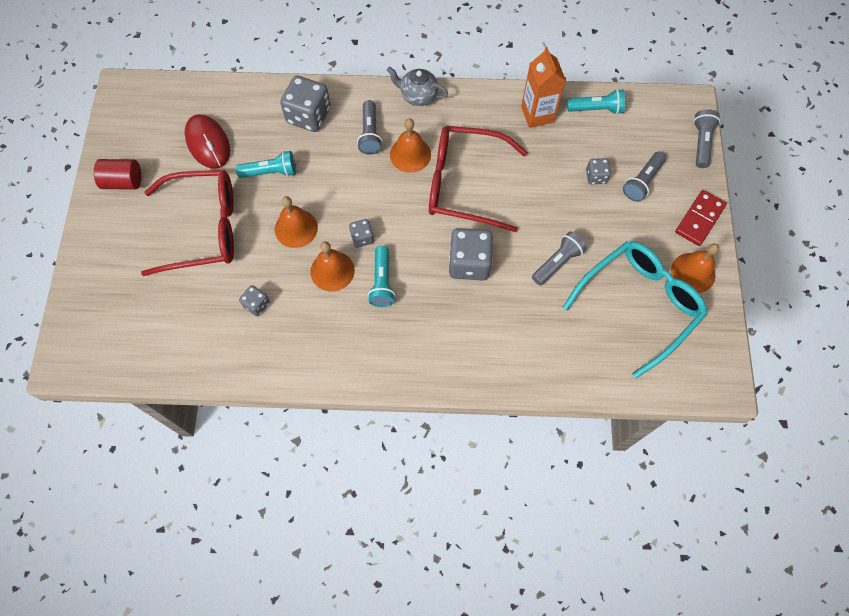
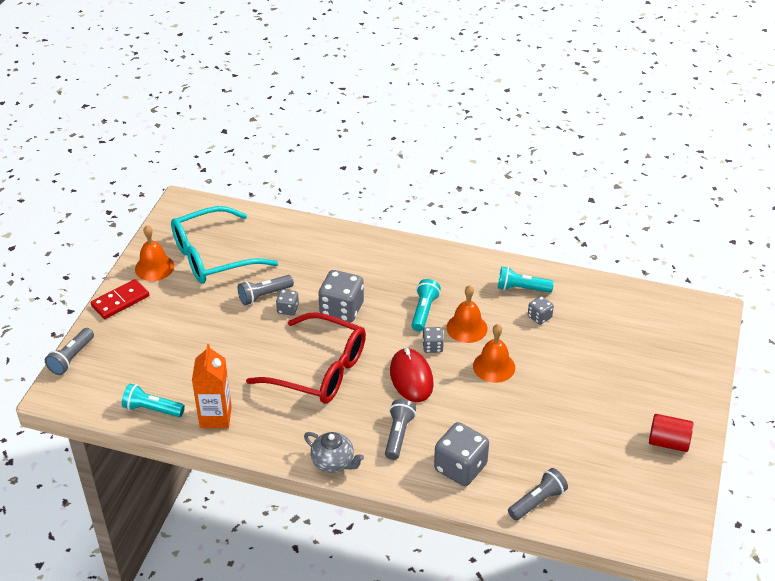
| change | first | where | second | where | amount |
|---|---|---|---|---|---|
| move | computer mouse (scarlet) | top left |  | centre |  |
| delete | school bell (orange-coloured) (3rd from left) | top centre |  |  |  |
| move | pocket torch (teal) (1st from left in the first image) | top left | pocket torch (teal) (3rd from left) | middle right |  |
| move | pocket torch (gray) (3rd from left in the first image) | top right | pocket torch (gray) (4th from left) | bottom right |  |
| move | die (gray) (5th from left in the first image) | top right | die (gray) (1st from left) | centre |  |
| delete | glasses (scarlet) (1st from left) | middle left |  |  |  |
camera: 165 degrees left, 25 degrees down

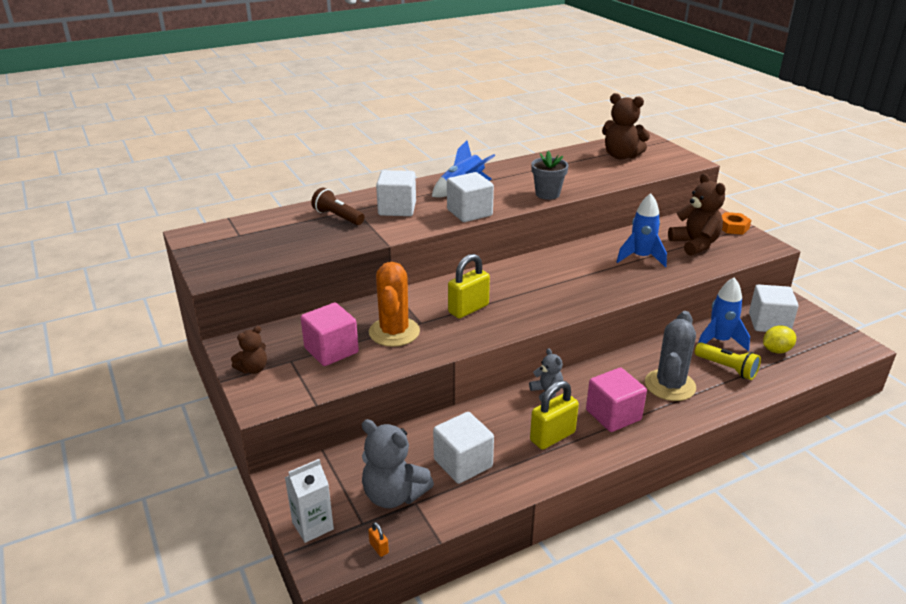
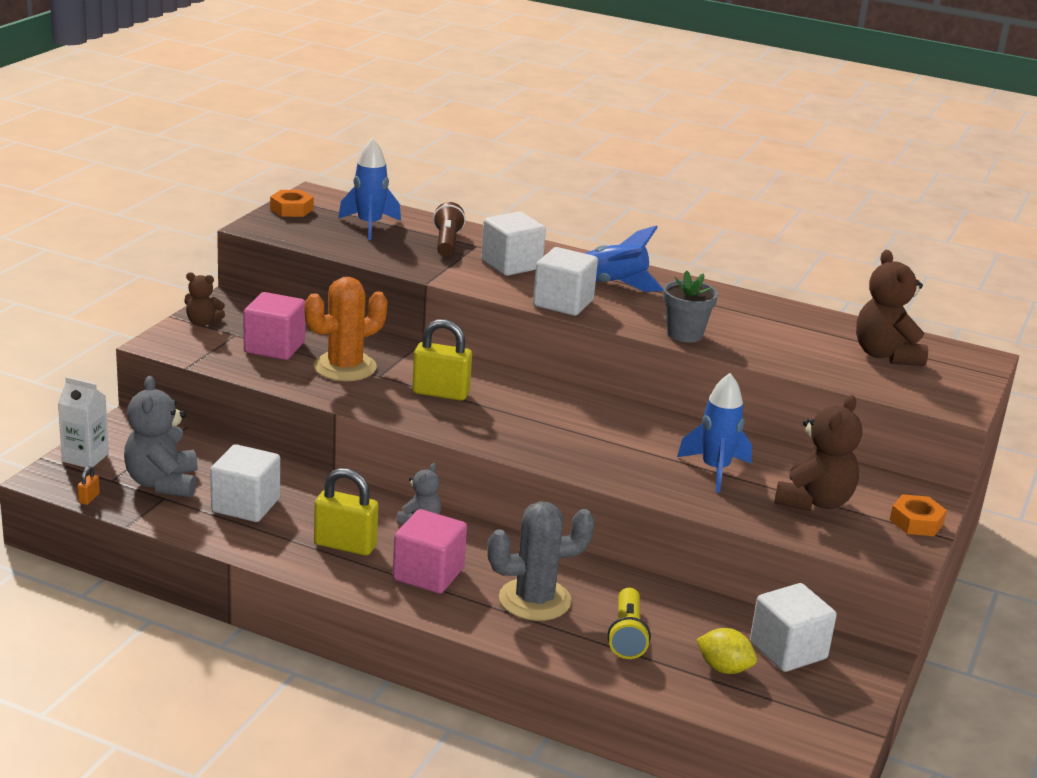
| change | first | where | second | where | amount |
|---|---|---|---|---|---|
| move | toy rocket (blue) (3rd from left in the first image) | middle right | toy rocket (blue) (1st from left) | top centre |  |
| insert |  |  | nut (orange-coloured) (1st from left) | top left |  |
camera: 50 degrees right, 5 degrees down

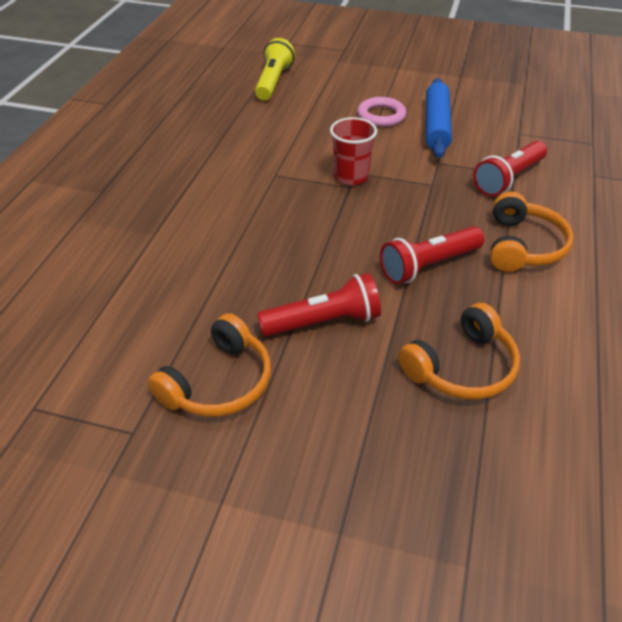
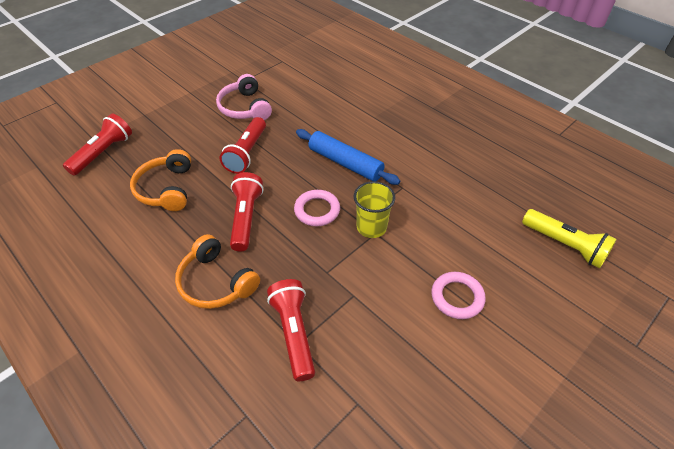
| change | first | where | second | where | amount |
|---|---|---|---|---|---|
| move | pastry roller (blue) | top right |  | centre |  |
| recolor | cup (scarlet) | top centre | cup (golden) | centre |  |
| recolor | headset (orange-coloured) (1st from left) | centre | headset (pink) | top centre |  |
| insert |  |  | pocket torch (scarlet) (1st from left) | top left |  |
| insert |  |  | ring (pink) (1st from left) | centre |  |
camera: 120 degrees right, 5 degrees up

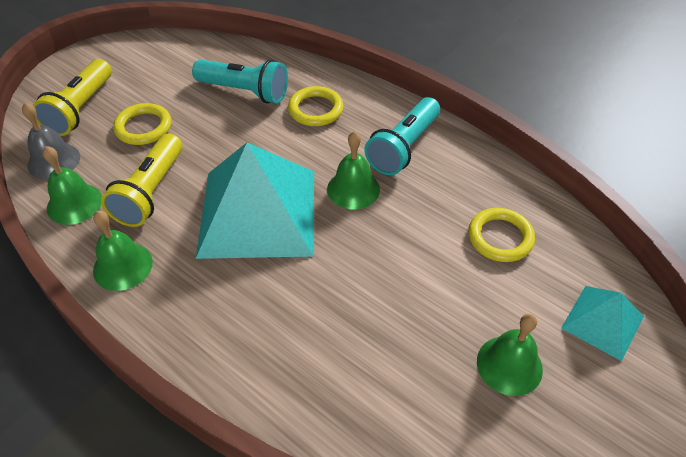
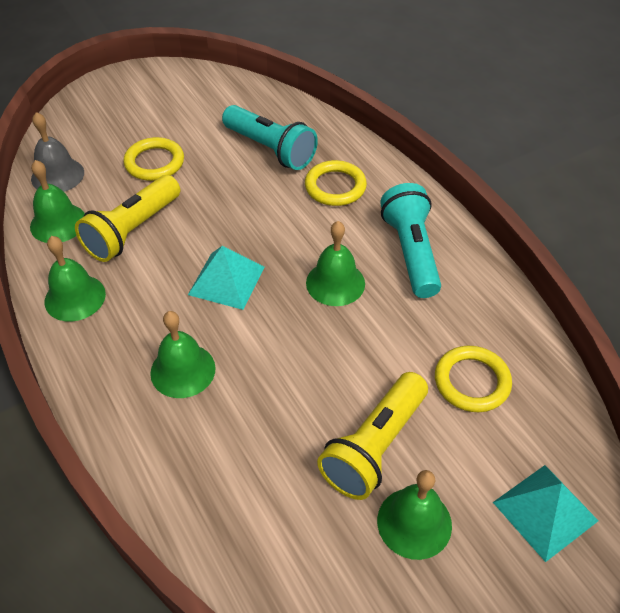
| change | first | where | second | where | amount |
|---|---|---|---|---|---|
| move | pocket torch (golden) (1st from left in the first image) | top left | pocket torch (golden) (2nd from left) | bottom centre |  |
| rotate | pocket torch (teal) (2nd from left) | top centre |  | centre | 120 degrees clockwise |
| resize | pyramid shape (teal) (1st from left) | centre |  | centre | x0.49 |
| insert |  |  | school bell (leaf-green) (3rd from left) | middle left |  |
camera: 20 degrees right, 0 degrees up

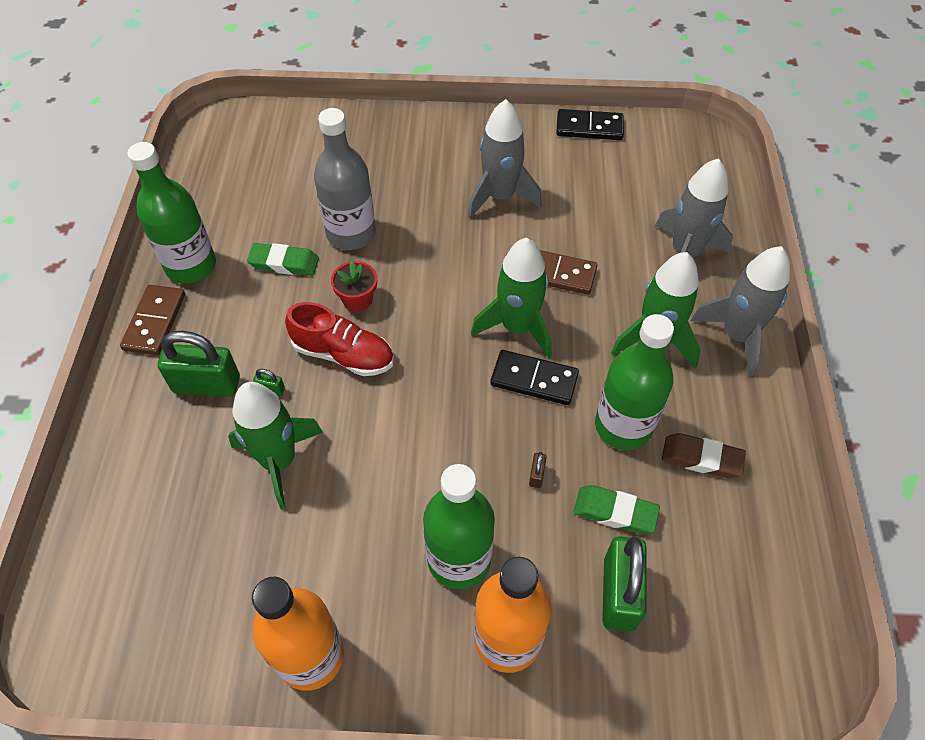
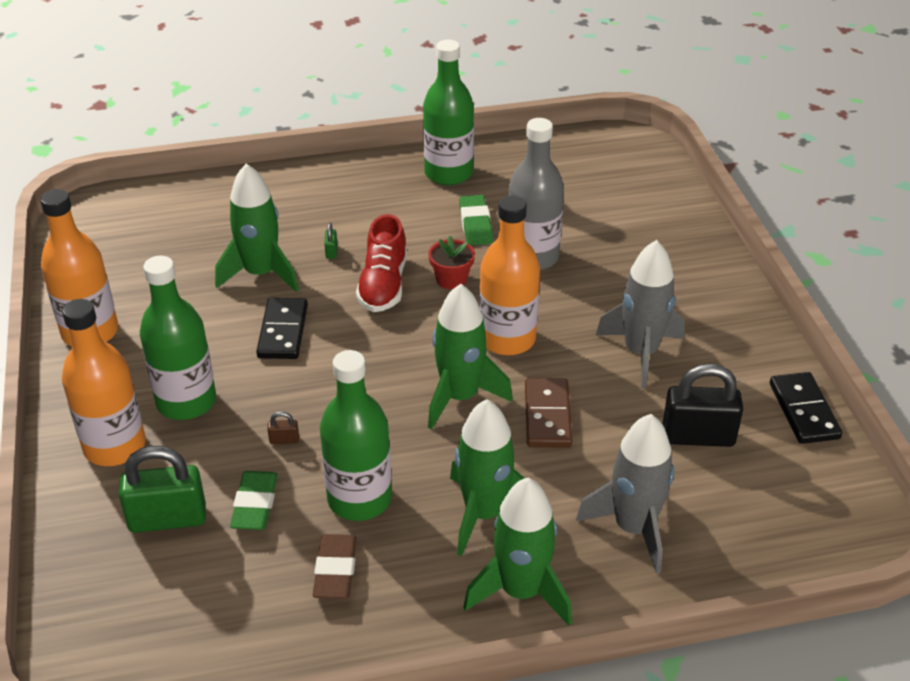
| change | first | where | second | where | amount |
|---|---|---|---|---|---|
| recolor | toy rocket (gray) (3rd from left) | middle right | toy rocket (leaf-green) (4th from left) | bottom centre |  |
| delete | domino piece (russet) (1st from left) | middle left |  |  |  |
| delete | lock (leaf-green) (1st from left) | middle left |  |  |  |
| move | domino piece (jet-black) (1st from left) | centre |  | middle left |  |
| insert |  |  | drink bottle (orange-coloured) (3rd from left) | centre |  |
| insert |  |  | lock (jet-black) | middle right |  |
camera: 75 degrees right, 15 degrees down

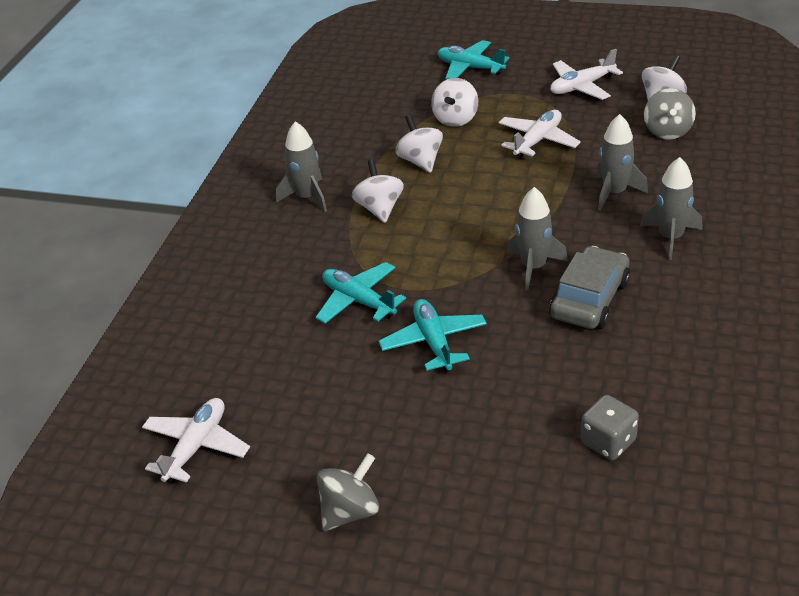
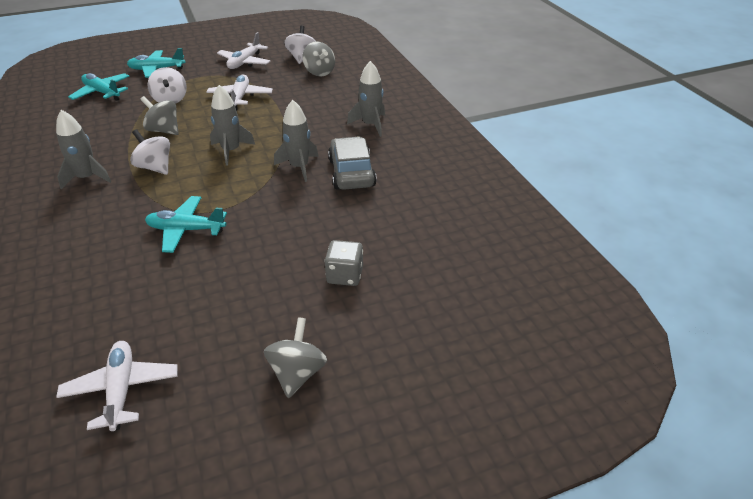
| change | first | where | second | where | amount |
|---|---|---|---|---|---|
| move | toy rocket (gray) (3rd from left in the first image) | top right | toy rocket (gray) (2nd from left) | top left |  |
| recolor | toy top (pure white) (2nd from left) | top centre | toy top (gray) (1st from left) | top left |  |
| move | aeroplane (teal) (2nd from left in the first image) | centre | aeroplane (teal) (1st from left) | top left |  |
| move | die (gray) | bottom right |  | centre |  |
camera: 40 degrees left, 0 degrees up

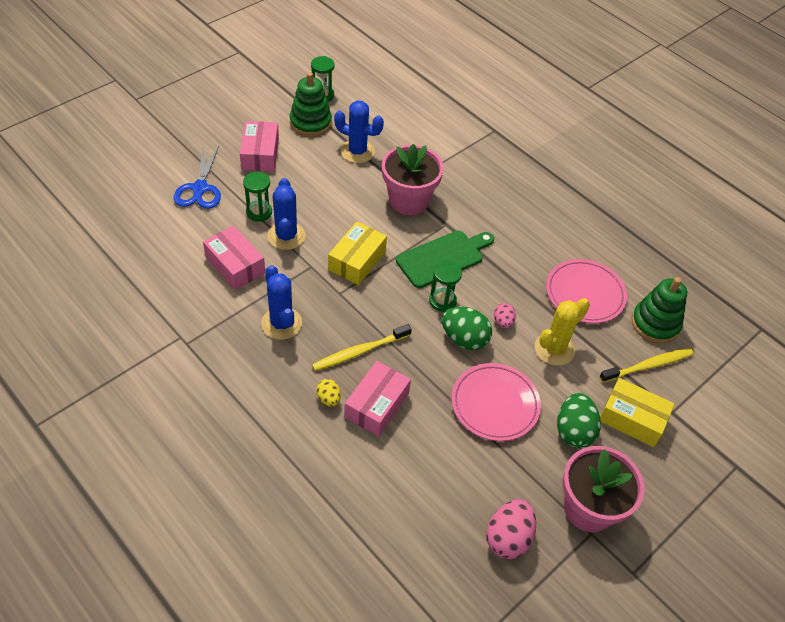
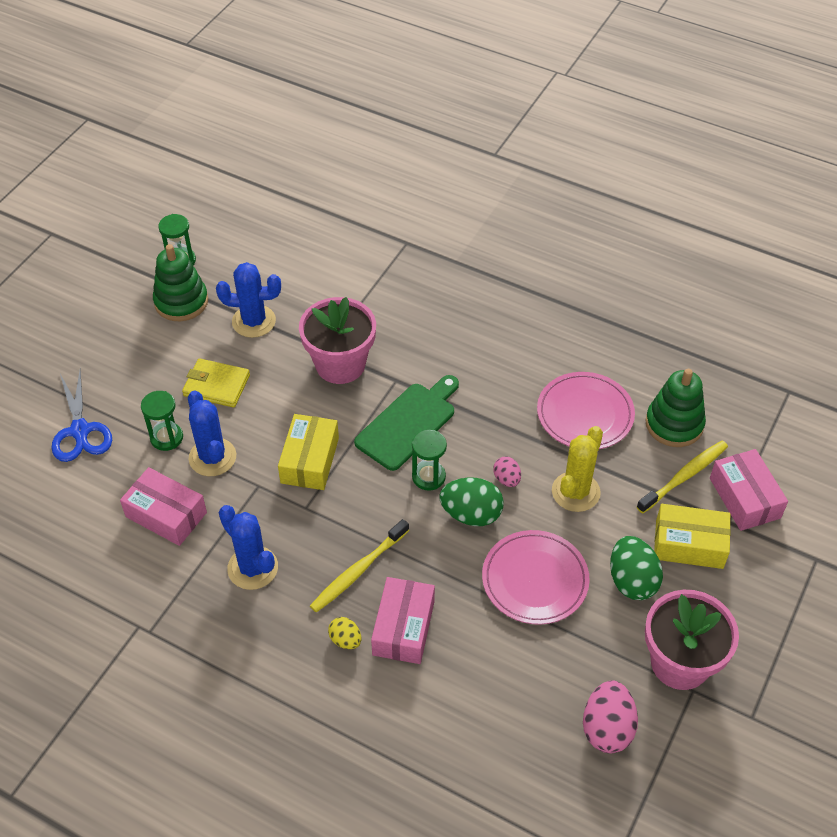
| change | first | where | second | where | amount |
|---|---|---|---|---|---|
| move | parcel (pink) (2nd from left in the first image) | top left | parcel (pink) (3rd from left) | middle right |  |
| insert |  |  | wallet (golden) | middle left |  |
camera: 15 degrees left, 0 degrees up

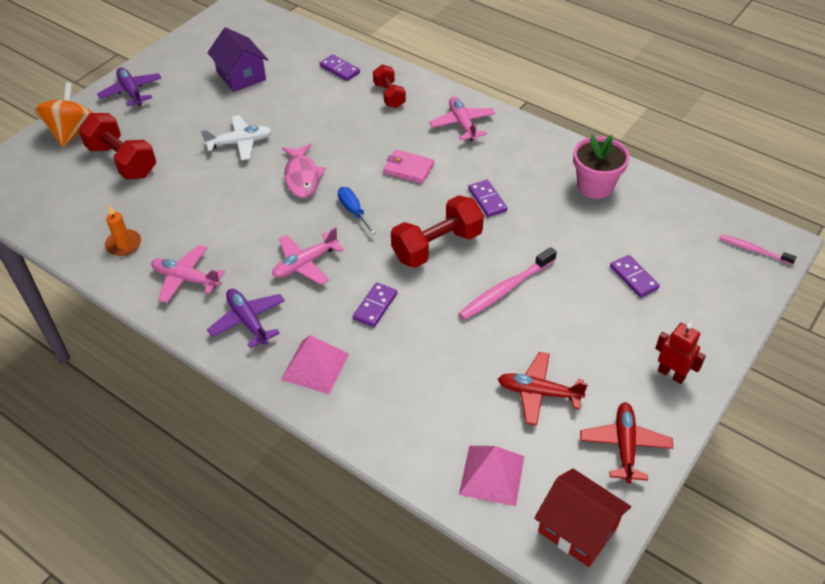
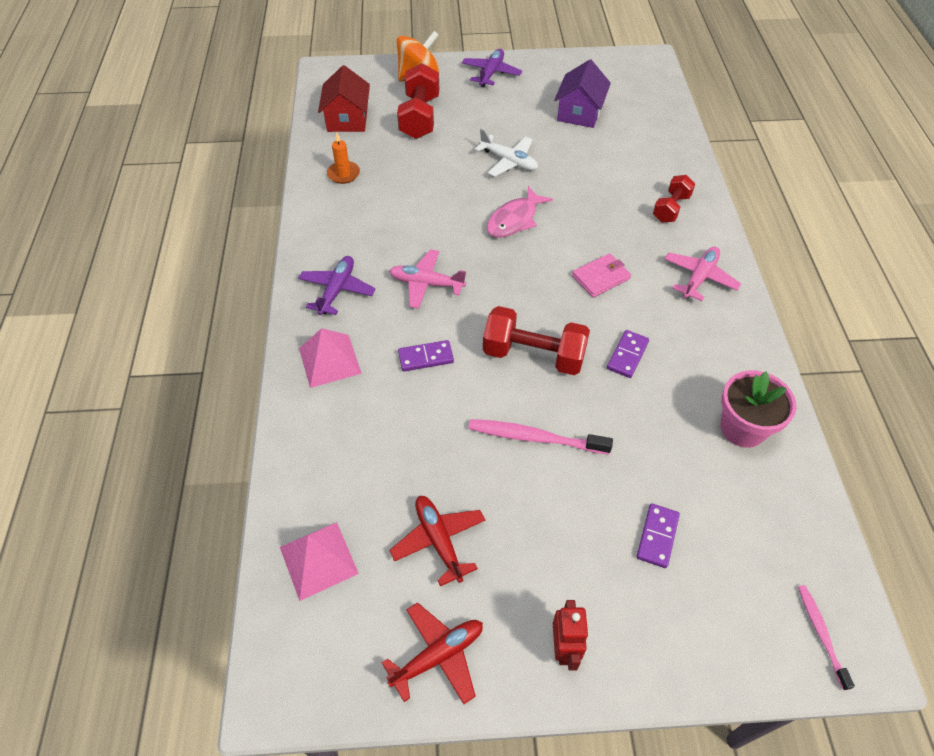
| change | first | where | second | where | amount |
|---|---|---|---|---|---|
| delete | domino piece (royal purple) (1st from left) | top centre |  |  |  |
| rotate | wallet (pink) | top centre |  | centre | 75 degrees clockwise |
| delete | screwdriver (blue) | centre |  |  |  |
| delete | aeroplane (pink) (1st from left) | middle left |  |  |  |
| move | toy house (scarlet) | bottom right |  | top centre |  |
camera: 50 degrees right, 5 degrees up

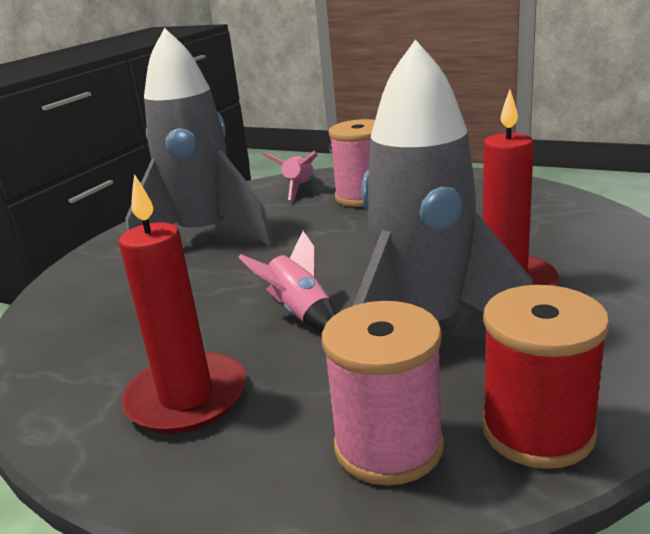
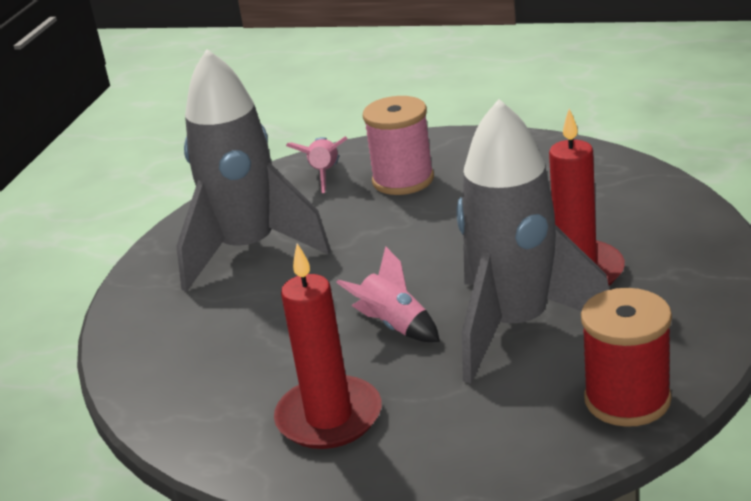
| change | first | where | second | where | amount |
|---|---|---|---|---|---|
| delete | bobbin (pink) (2nd from left) | bottom centre |  |  |  |
camera: 10 degrees left, 5 degrees up

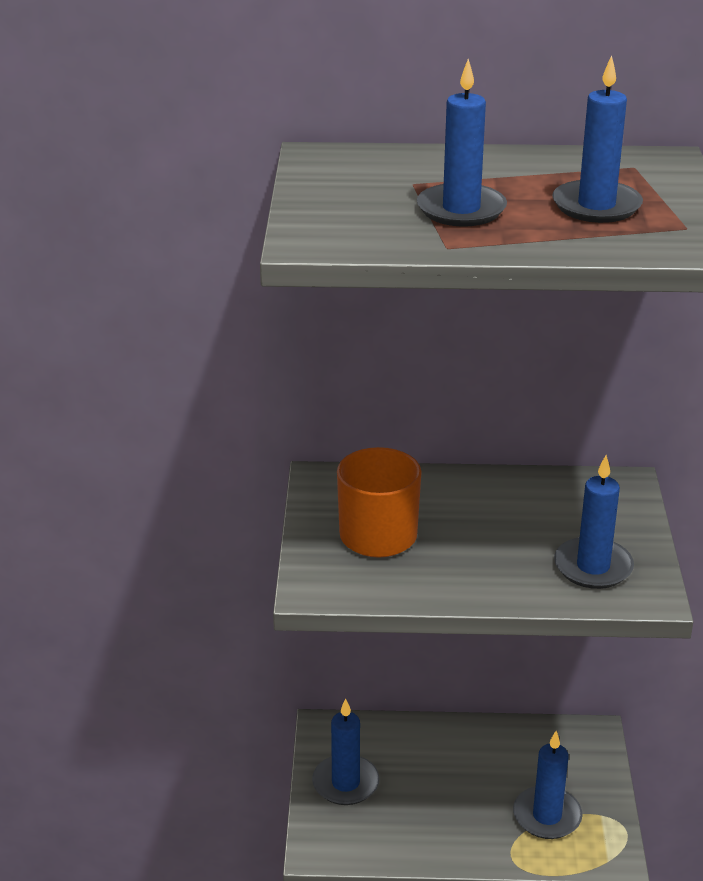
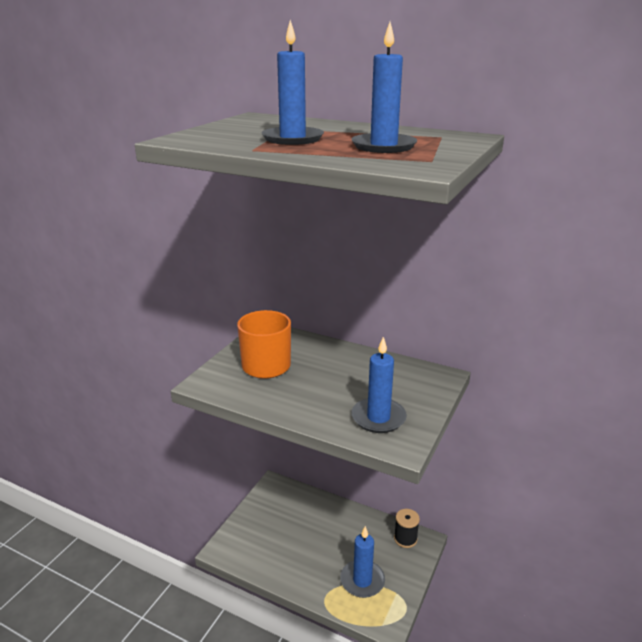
| change | first | where | second | where | amount |
|---|---|---|---|---|---|
| delete | candle (blue) (1st from left) | bottom centre |  |  |  |
| insert |  |  | bobbin (jet-black) | bottom centre |  |
camera: 25 degrees right, 5 degrees down

